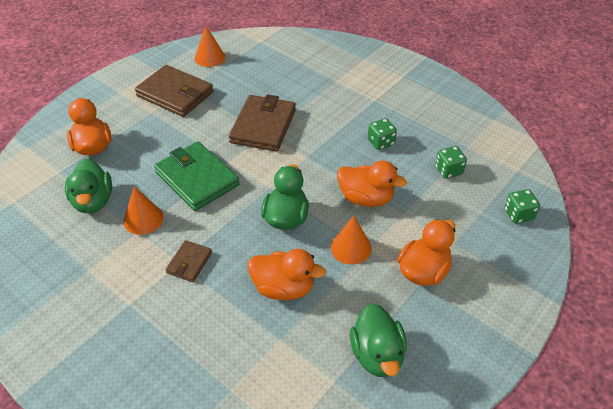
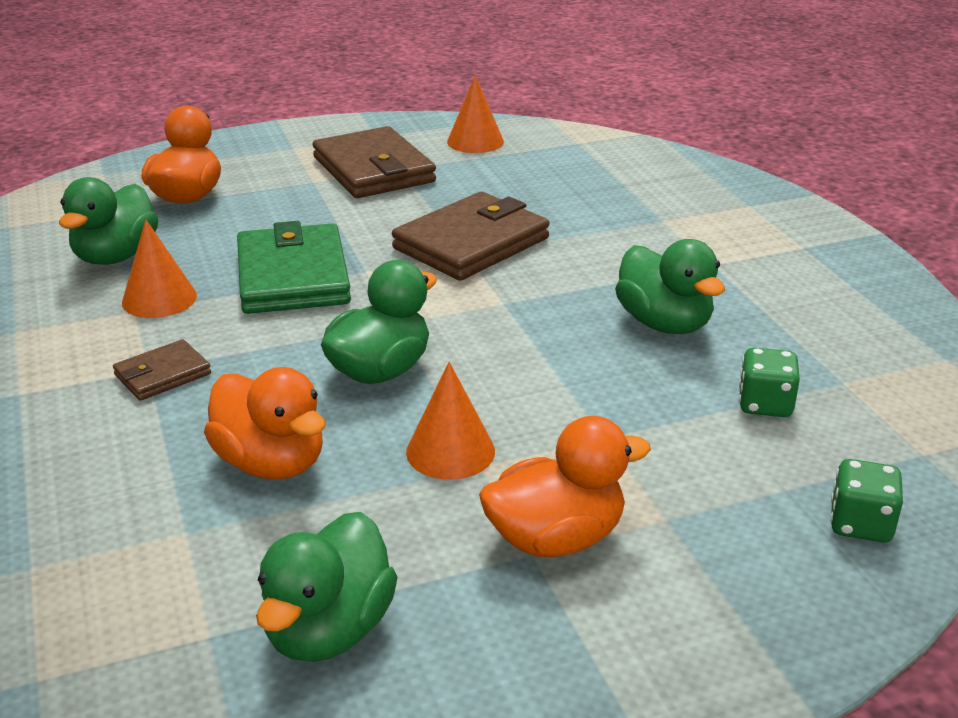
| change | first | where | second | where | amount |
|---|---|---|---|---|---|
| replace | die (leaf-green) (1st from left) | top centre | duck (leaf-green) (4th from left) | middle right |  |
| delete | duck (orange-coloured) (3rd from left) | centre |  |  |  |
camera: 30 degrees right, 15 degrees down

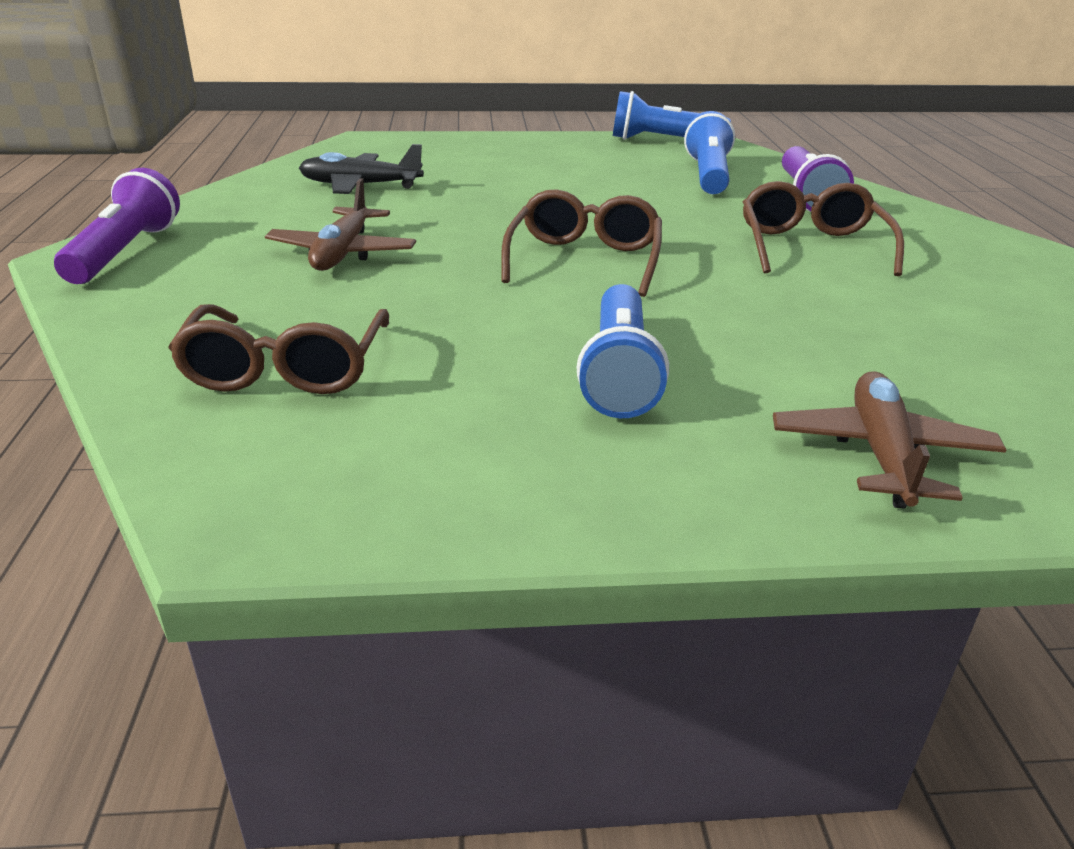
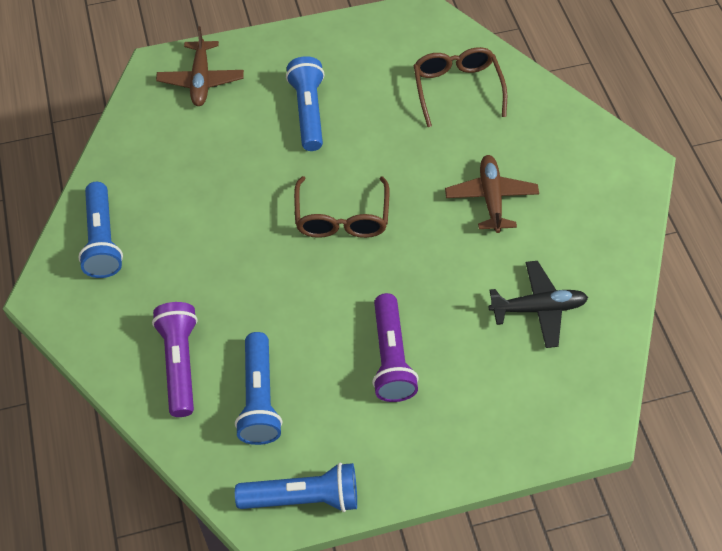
| change | first | where | second | where | amount |
|---|---|---|---|---|---|
| move | pocket torch (royal purple) (1st from left in the first image) | top left | pocket torch (royal purple) (2nd from left) | centre |  |
| delete | glasses (russet) (3rd from left) | top right |  |  |  |
| insert |  |  | pocket torch (blue) (1st from left) | middle left |  |
camera: 170 degrees right, 25 degrees up

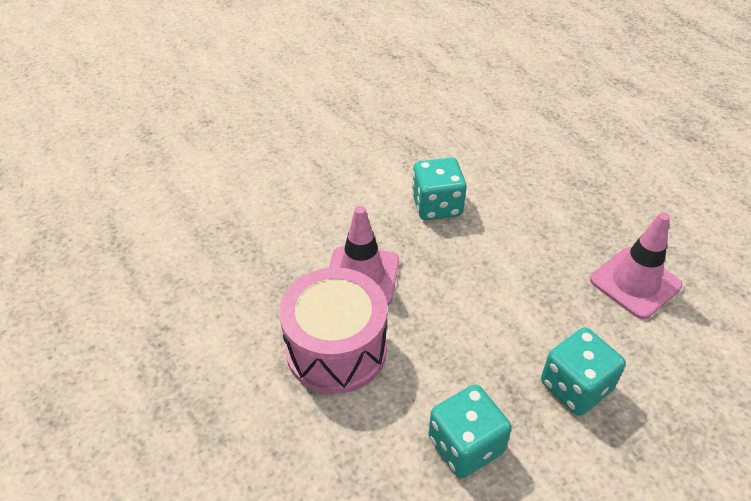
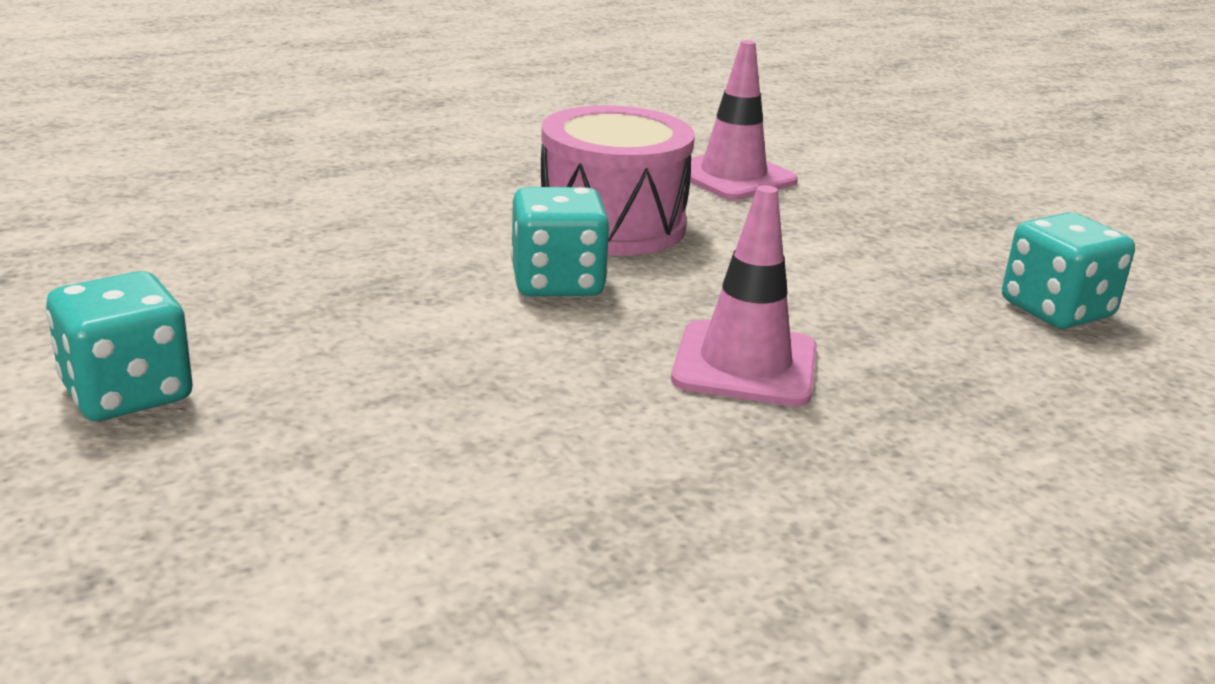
| change | first | where | second | where | amount |
|---|---|---|---|---|---|
| move | drum (pink) | centre |  | top centre |  |
| move | die (teal) (3rd from left in the first image) | bottom right | die (teal) (1st from left) | middle left |  |
camera: 90 degrees left, 20 degrees down

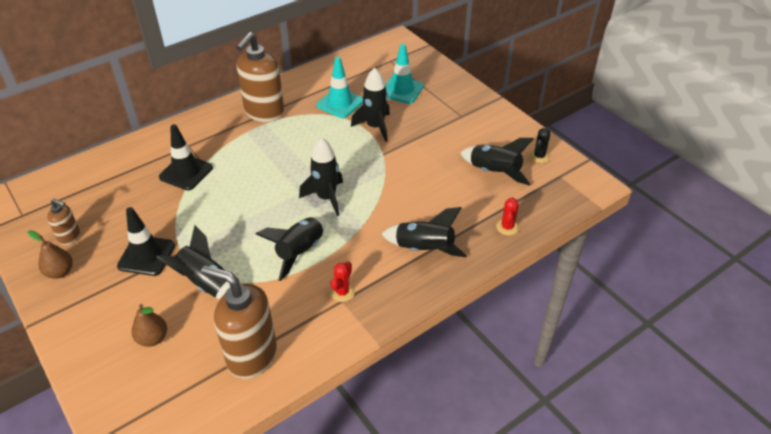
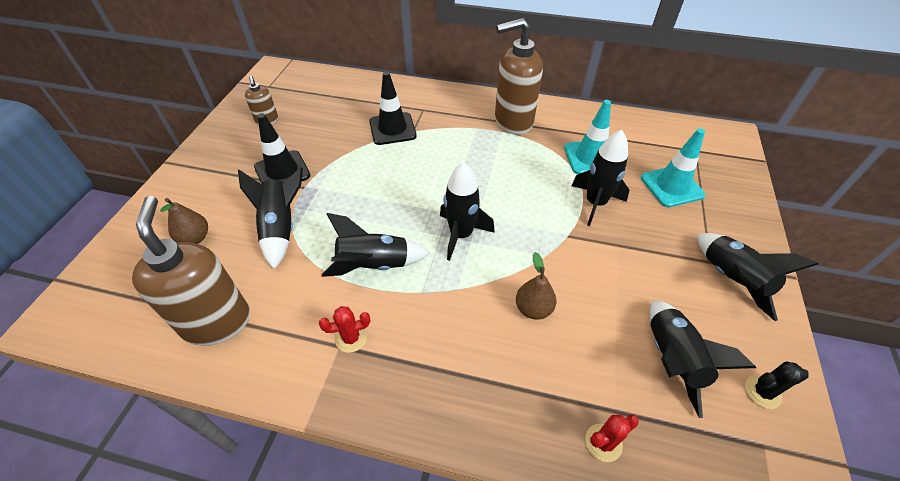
| change | first | where | second | where | amount |
|---|---|---|---|---|---|
| move | toy rocket (jet-black) (5th from left in the first image) | centre | toy rocket (jet-black) (6th from left) | middle right |  |
| move | pear (russet) (1st from left in the first image) | middle left | pear (russet) (2nd from left) | centre |  |
camera: 50 degrees right, 5 degrees up

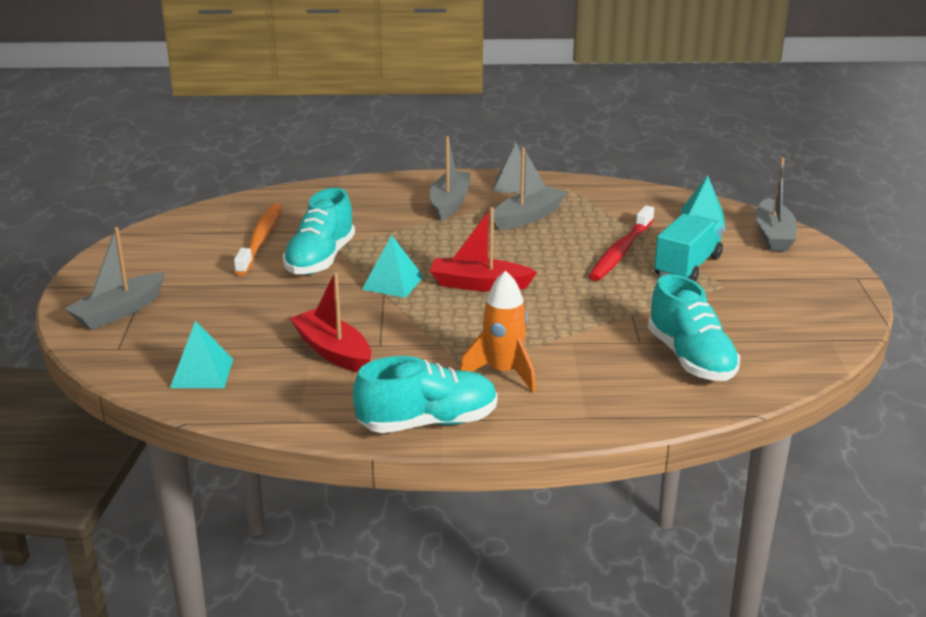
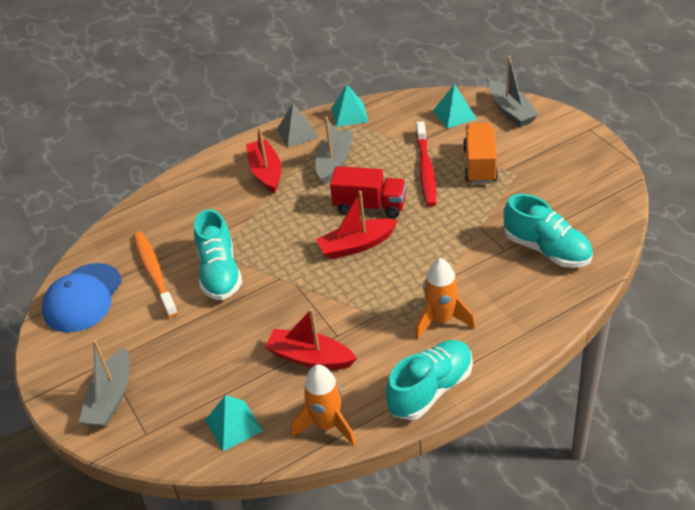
| change | first | where | second | where | amount |
|---|---|---|---|---|---|
| recolor | boat (gray) (2nd from left) | top centre | boat (scarlet) (1st from left) | top centre |  |
| recolor | toy truck (teal) | middle right | toy truck (orange-coloured) | top right |  |
| move | pyramid shape (teal) (2nd from left) | centre |  | top centre |  |
| insert |  |  | toy truck (scarlet) | centre |  |
| insert |  |  | peaked cap (blue) | middle left |  |
| insert |  |  | toy rocket (orange-coloured) (1st from left) | bottom centre |  |
camera: 25 degrees left, 15 degrees up

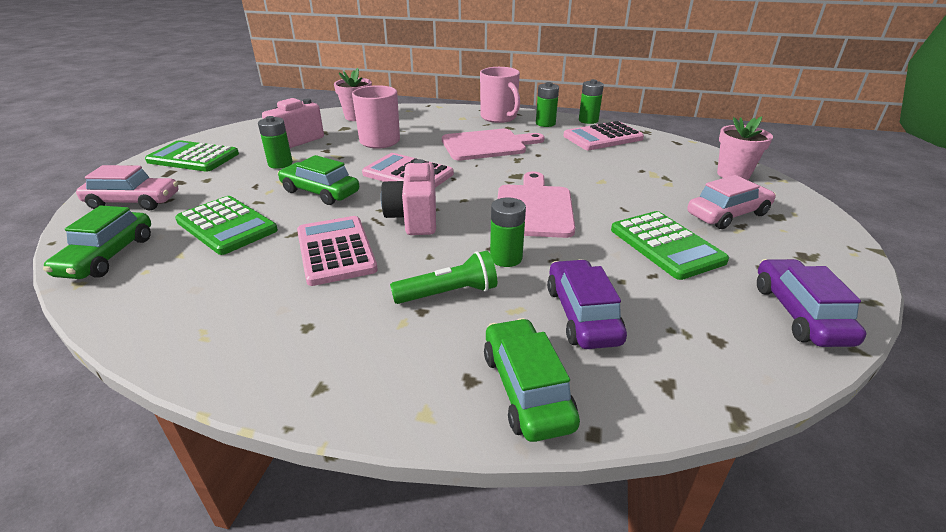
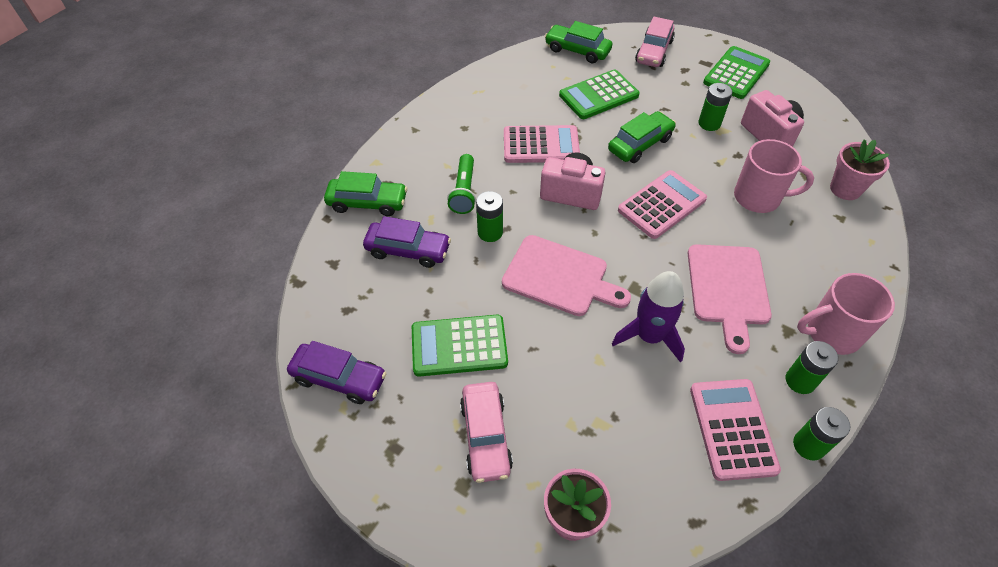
| change | first | where | second | where | amount |
|---|---|---|---|---|---|
| insert |  |  | toy rocket (royal purple) | centre |  |
camera: 110 degrees right, 20 degrees up

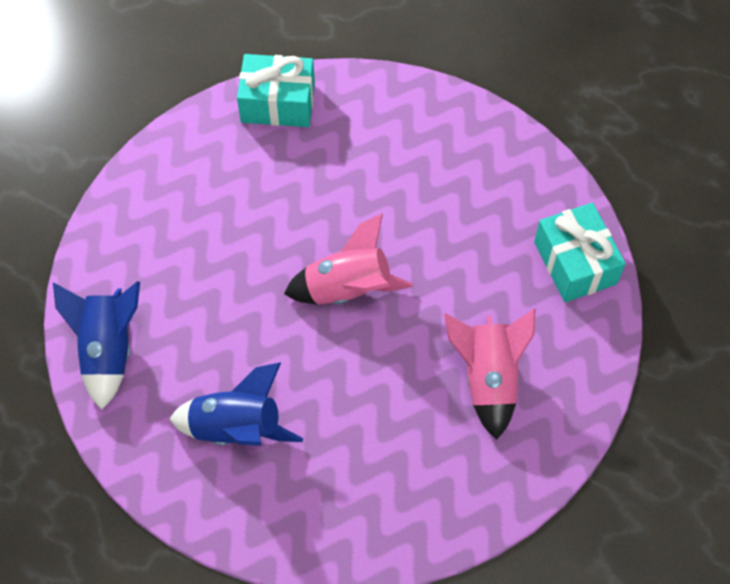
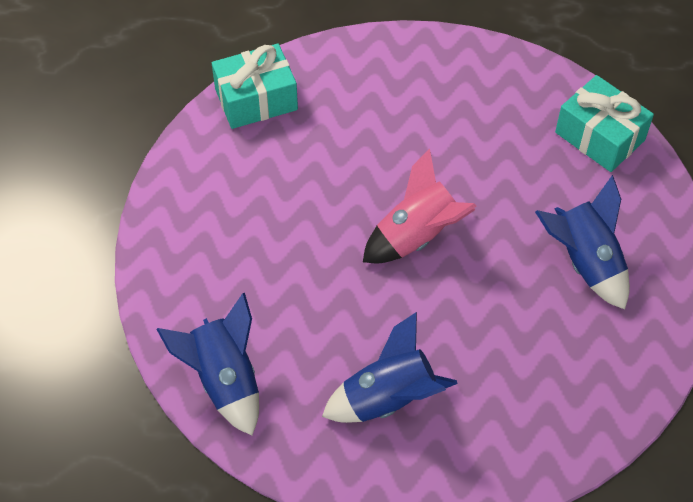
| change | first | where | second | where | amount |
|---|---|---|---|---|---|
| recolor | toy rocket (pink) (2nd from left) | middle right | toy rocket (blue) (3rd from left) | middle right |  |
camera: 25 degrees left, 5 degrees down

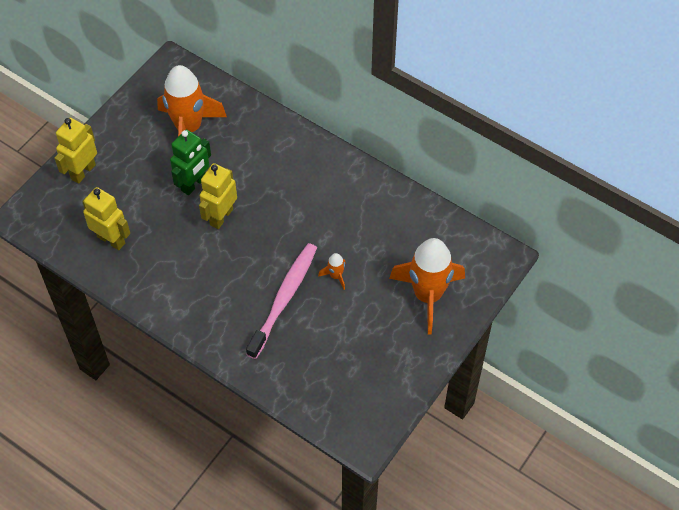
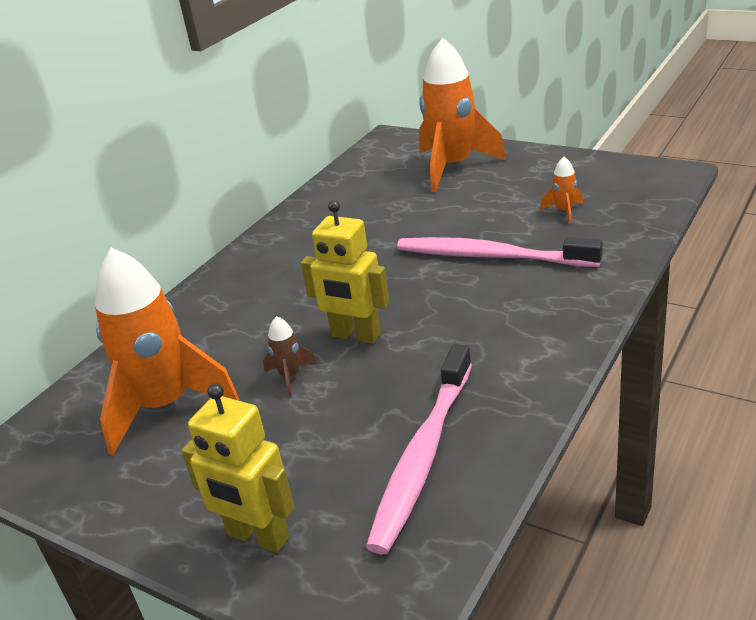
| change | first | where | second | where | amount |
|---|---|---|---|---|---|
| replace | toy robot (leaf-green) | top left | toy rocket (russet) | centre |  |
| replace | toy robot (golden) (2nd from left) | middle left | dental brush (pink) (1st from left) | bottom centre |  |
| move | toy rocket (orange-coloured) (2nd from left in the first image) | centre | toy rocket (orange-coloured) (3rd from left) | top right |  |
camera: 90 degrees left, 25 degrees down

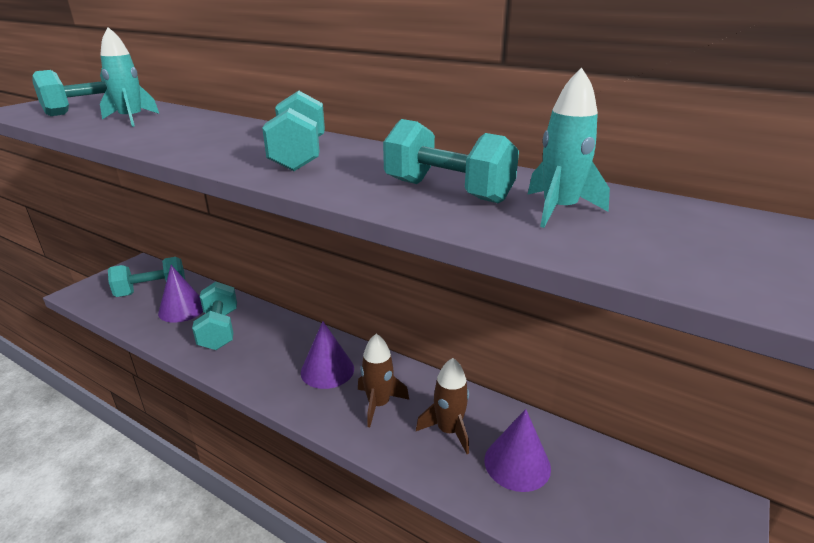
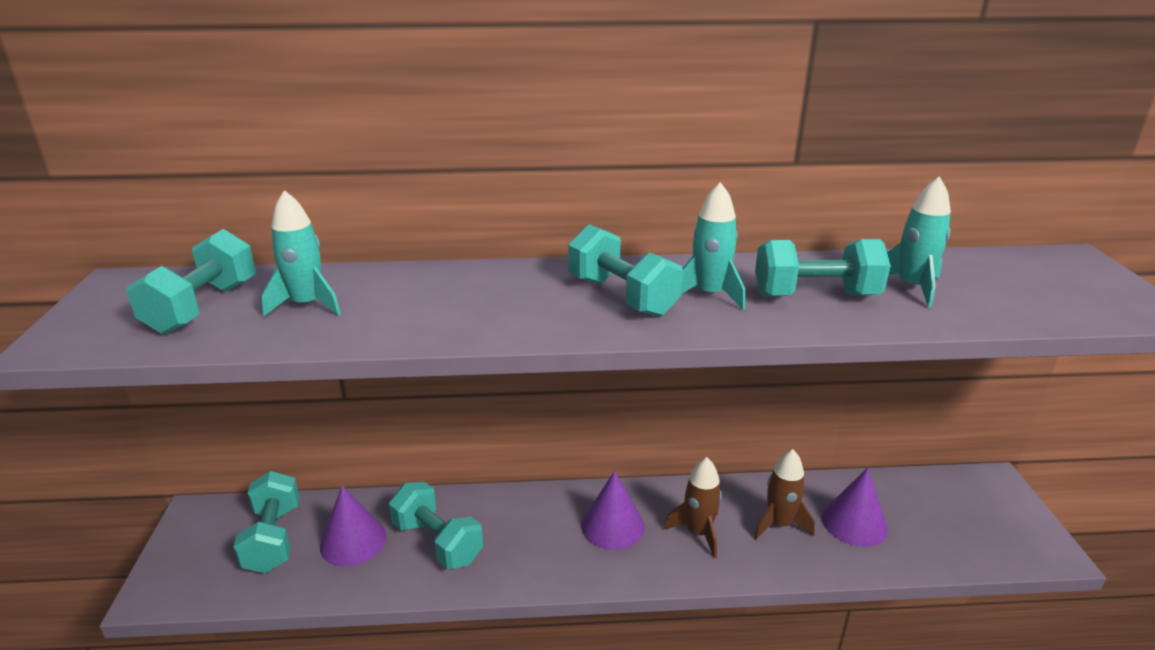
| change | first | where | second | where | amount |
|---|---|---|---|---|---|
| rotate | hand weight (teal) (2nd from left) | middle left |  | bottom left | 45 degrees counterclockwise |
| insert |  |  | toy rocket (teal) (2nd from left) | centre |  |
camera: 35 degrees left, 0 degrees up

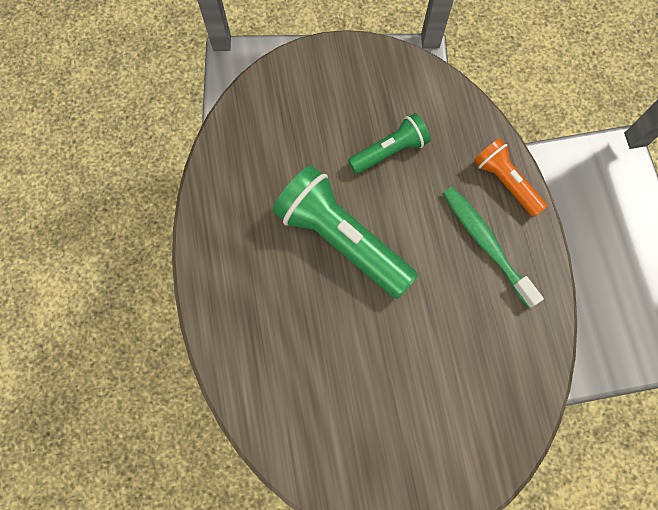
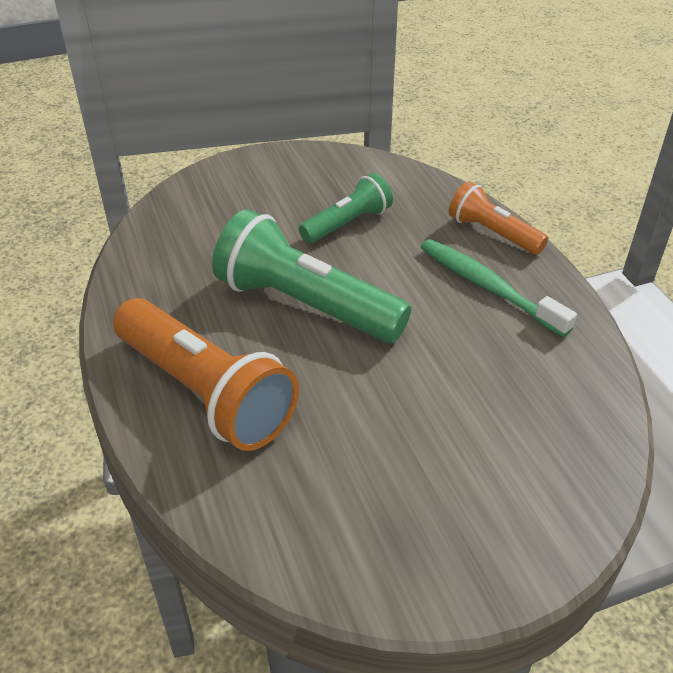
| change | first | where | second | where | amount |
|---|---|---|---|---|---|
| insert |  |  | pocket torch (orange-coloured) (1st from left) | middle left |  |
camera: 10 degrees left, 30 degrees down

